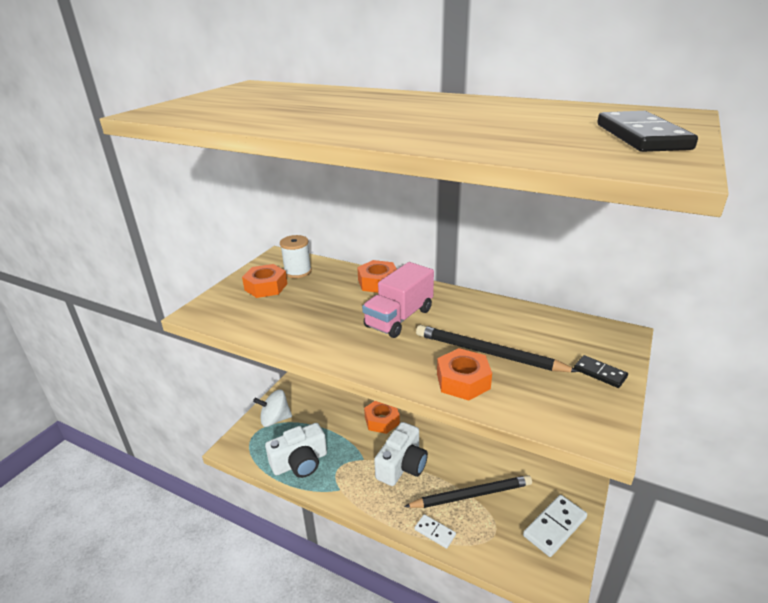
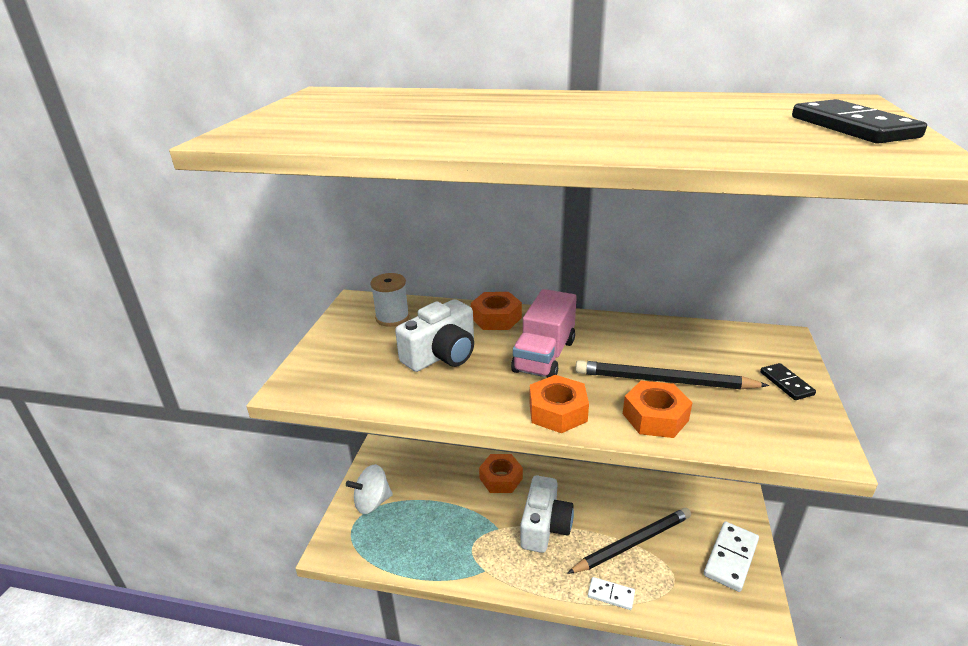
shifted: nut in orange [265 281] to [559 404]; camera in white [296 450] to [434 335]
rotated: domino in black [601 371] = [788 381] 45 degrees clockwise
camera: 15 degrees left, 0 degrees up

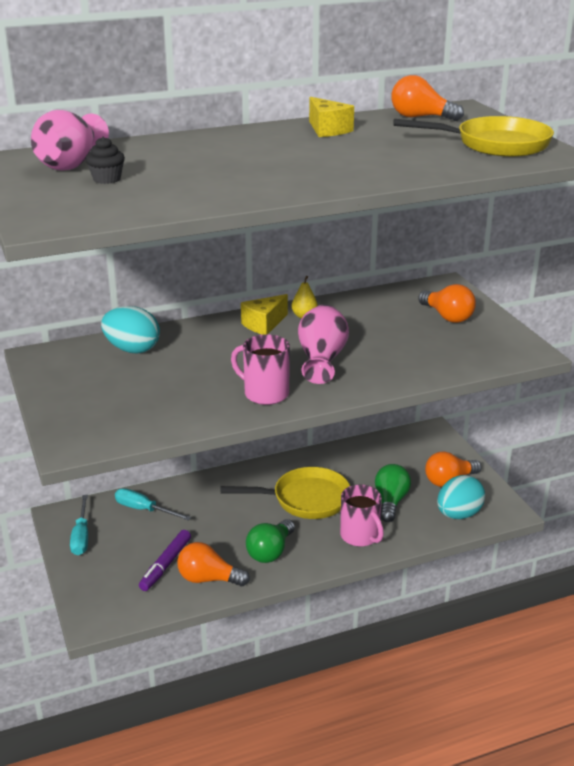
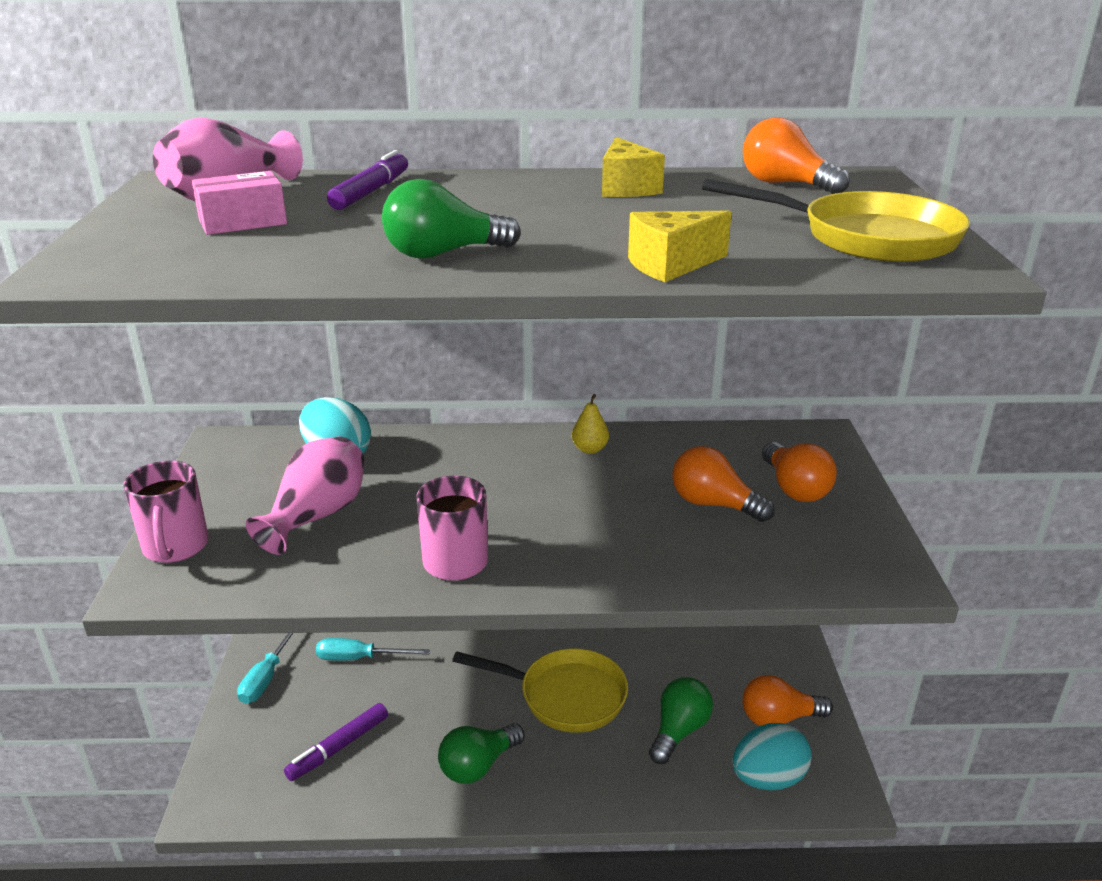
new: marker in purple [367 180]; light bulb in green [451 219]
shifted: light bulb in orange [213 564] to [723 484]; cheese in yellow [264 314] to [680 246]; vase in pink [323 344] to [305 495]; mug in pink [362 516] to [166 511]
swapped: cupcake in black [105 160] to box in pink [239 203]
rotated: screwdriver in turquoise [153 504] = [373 649] 45 degrees counterclockwise
camera: 20 degrees right, 0 degrees up

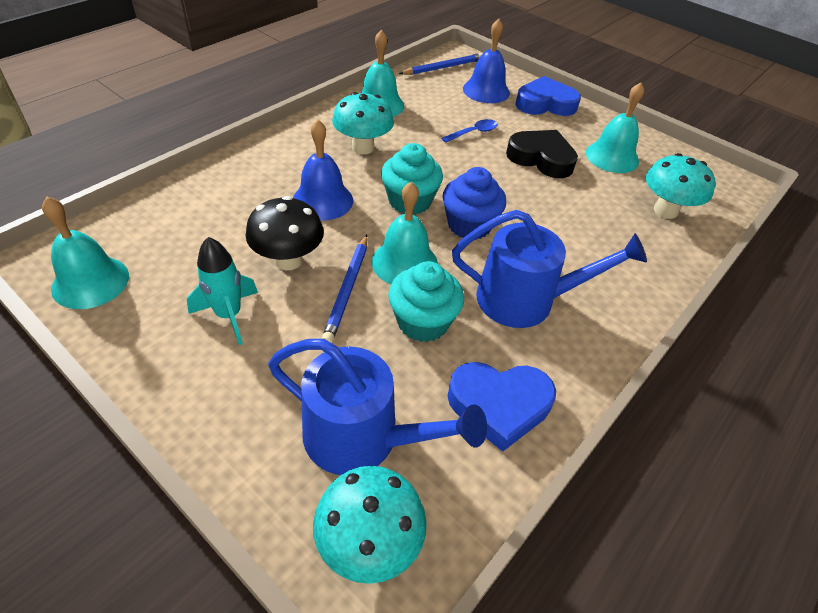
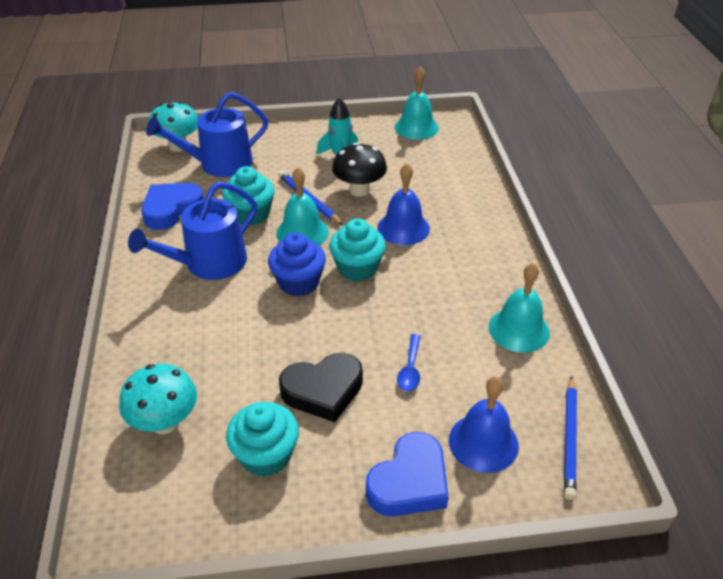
gone: mushroom in turquoise [363 123]
swapped: bell in turquoise [615 127] to cupcake in turquoise [262 439]
camera: 135 degrees right, 5 degrees down

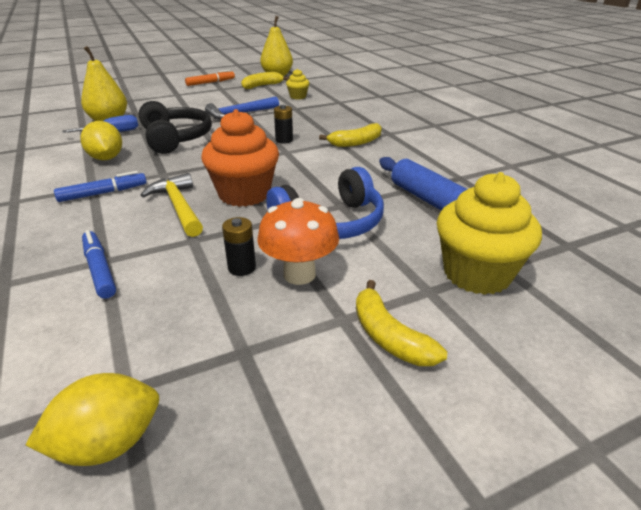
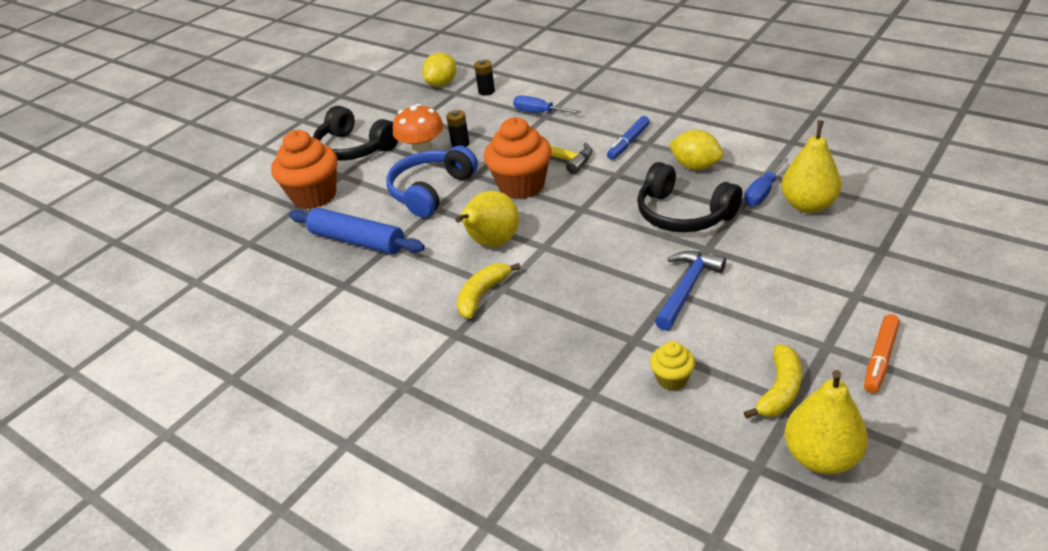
new: pear in yellow [487 219]
shifted: battery in black [283 124] to [484 78]
swapped: marker in blue [99 264] to screwdriver in blue [547 104]; banana in yellow [401 323] to headphones in black [355 133]
repainted: cupcake in yellow [489 233] to cupcake in orange [304 169]
camera: 155 degrees right, 5 degrees up

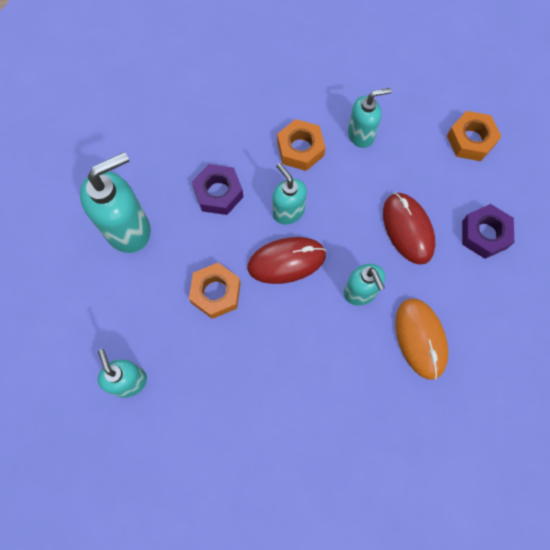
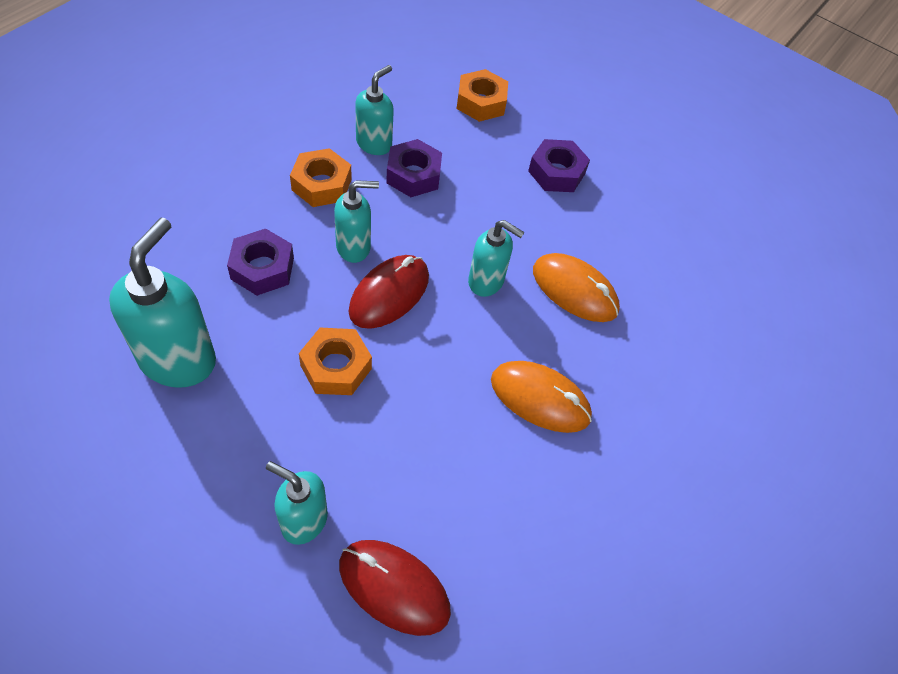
new: nut in purple [414 168]; mouse in orange [541 397]
shifted: mouse in red [409 229] to [395 588]
rotated: soap dispenser in turquoise [290 194] = [356 221] 150 degrees clockwise
camera: 45 degrees left, 15 degrees down

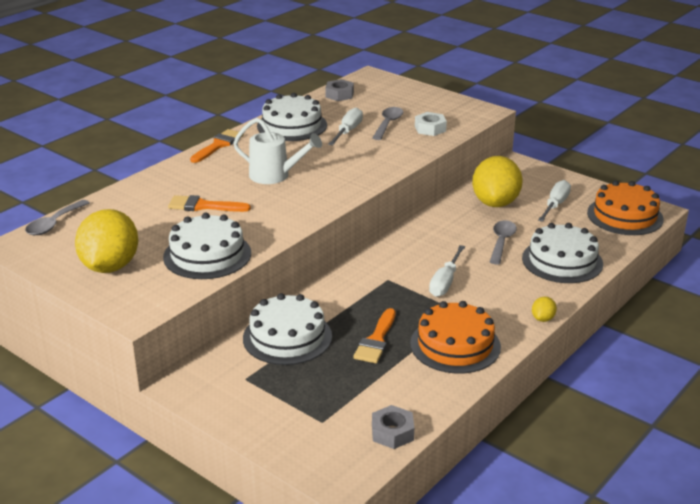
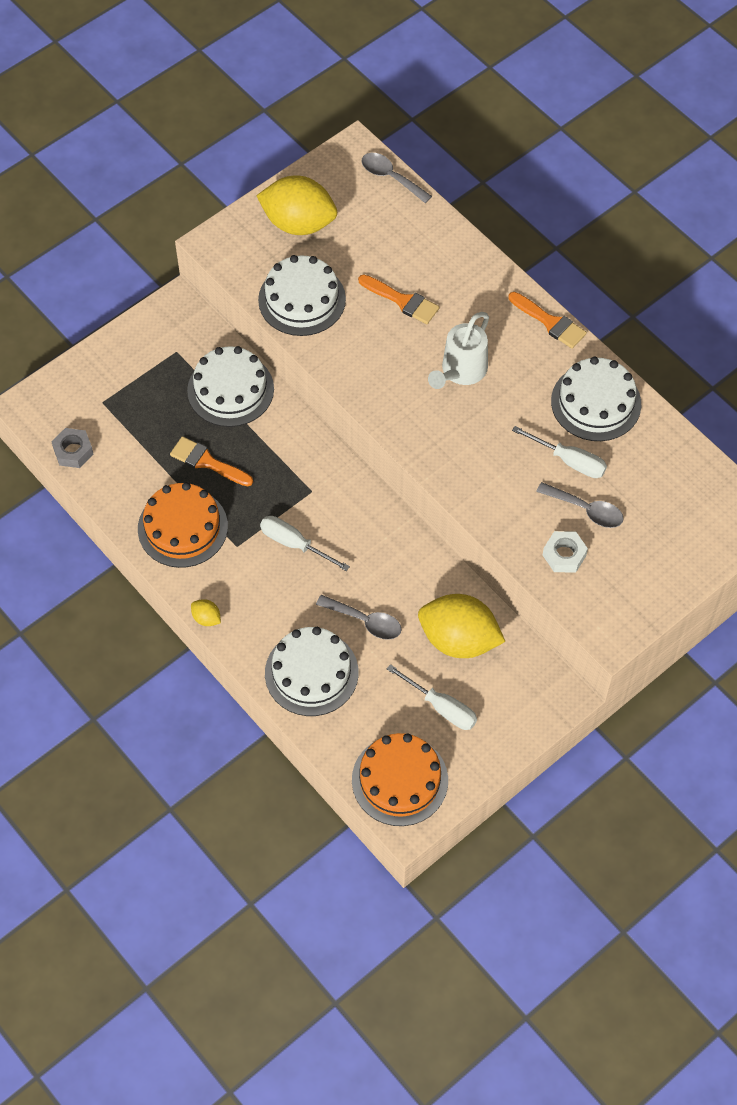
gone: nut in grey [339 90]
rotated: brush in orange [209 203] = [399 299] 105 degrees clockwise
camera: 100 degrees right, 30 degrees up

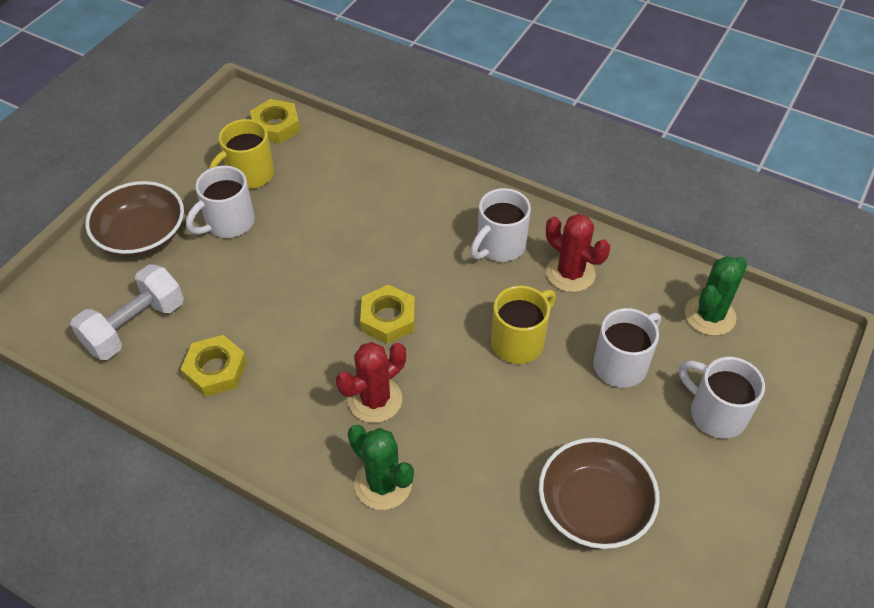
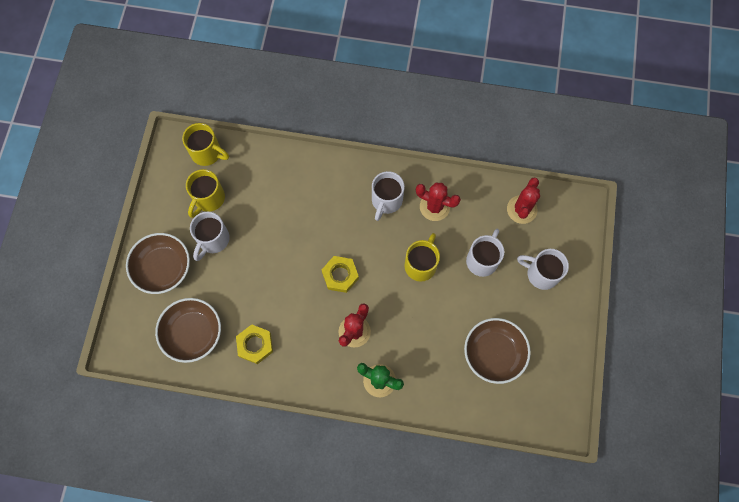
swapped: dumbbell in white [127 312] to bowl in brown [188 330]; nut in yellow [275 121] to mug in yellow [205 144]
repainted: cactus in green [716 296] to cactus in red [523 200]
camera: 20 degrees left, 20 degrees up

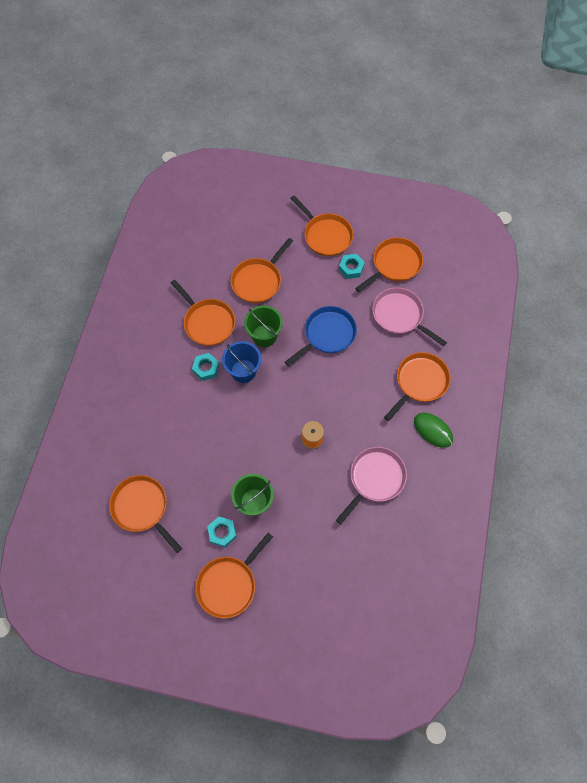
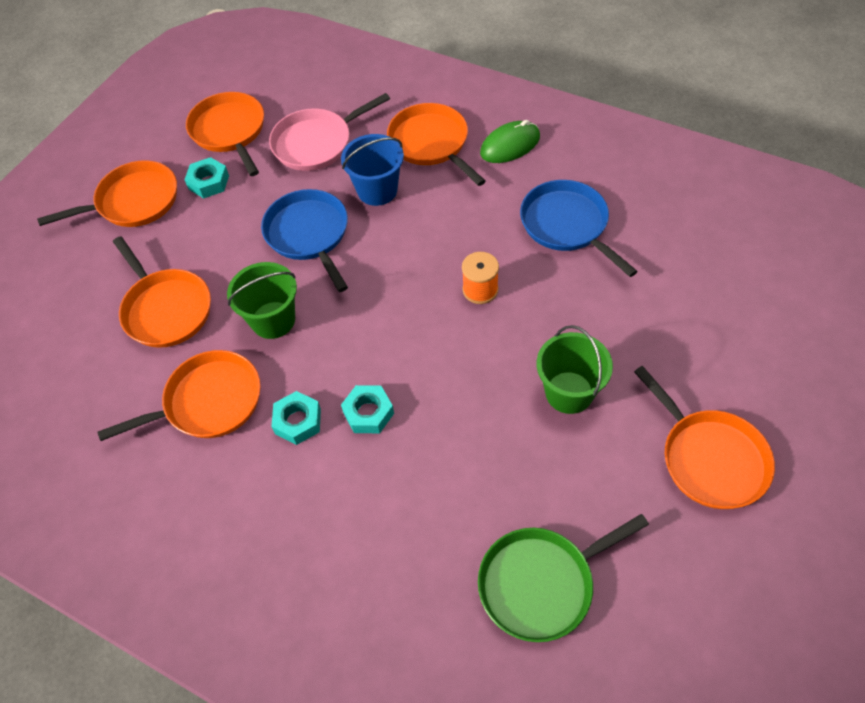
shifted: nut in turquoise [221 532] to [367 409]; bucket in blue [241 362] to [372 170]
repainted: pan in orange [145 514] to pan in green [563 578]; pan in pink [371 485] to pan in blue [579 228]
camera: 70 degrees left, 10 degrees down

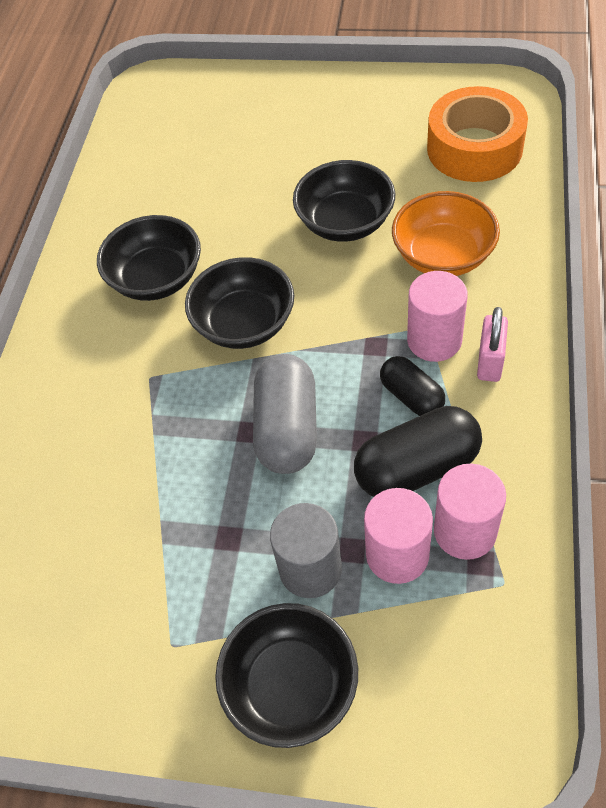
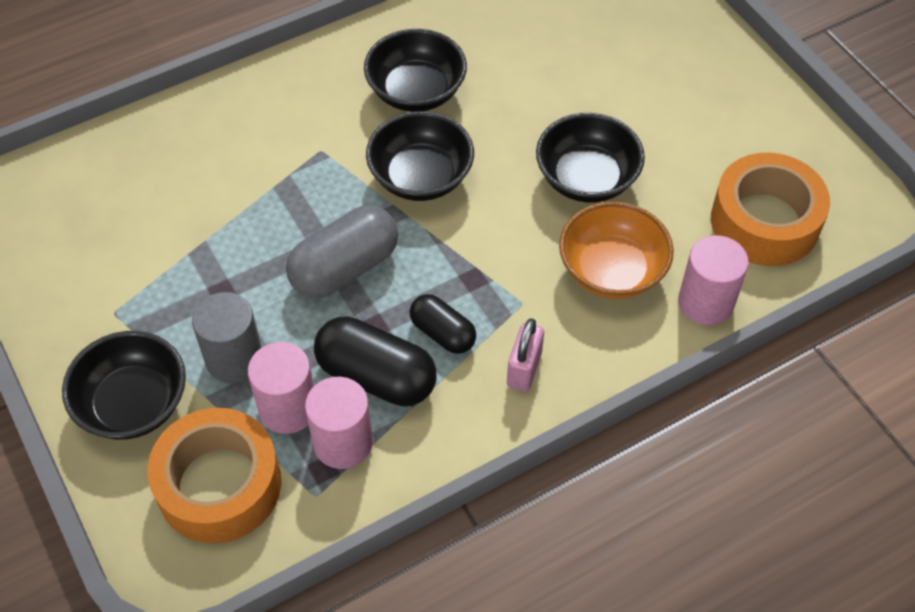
new: tape in orange [214 475]
shifted: cylinder in pink [437 316] to [713 280]
rotated: capsule in black [412 386] = [443 324] 60 degrees counterclockwise; padlock in pink [492 344] = [525 355] 45 degrees counterclockwise
camera: 45 degrees right, 0 degrees up

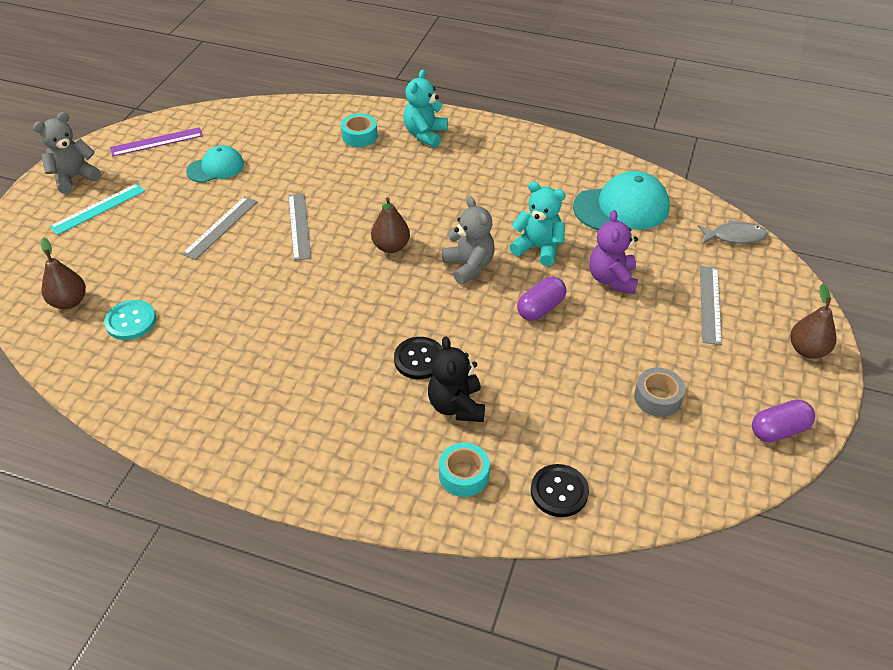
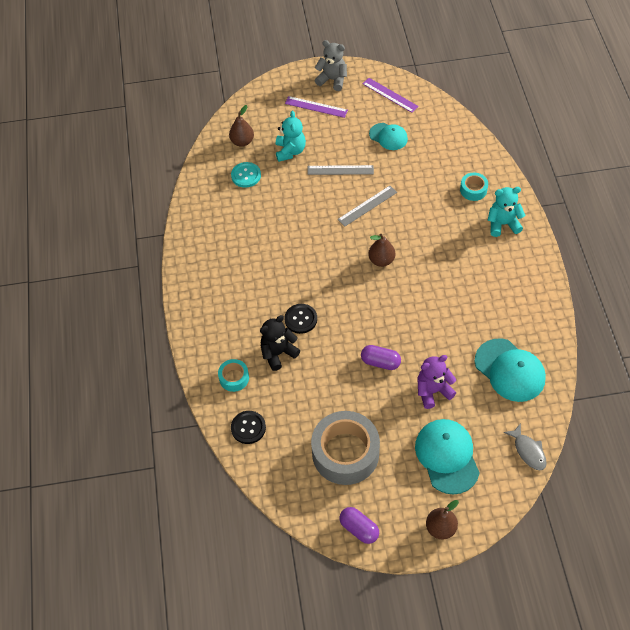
gone: teddy bear in grey [468 240]
shifted: teddy bear in turquoise [537 223] to [291 136]
swapped: ruler in grey [711 305] to cap in turquoise [447 457]
repainted: ruler in turquoise [97 209] to ruler in purple [316 107]
scaled: tape in grey [659 392] = [345 448] x2.14
camera: 65 degrees right, 10 degrees up

